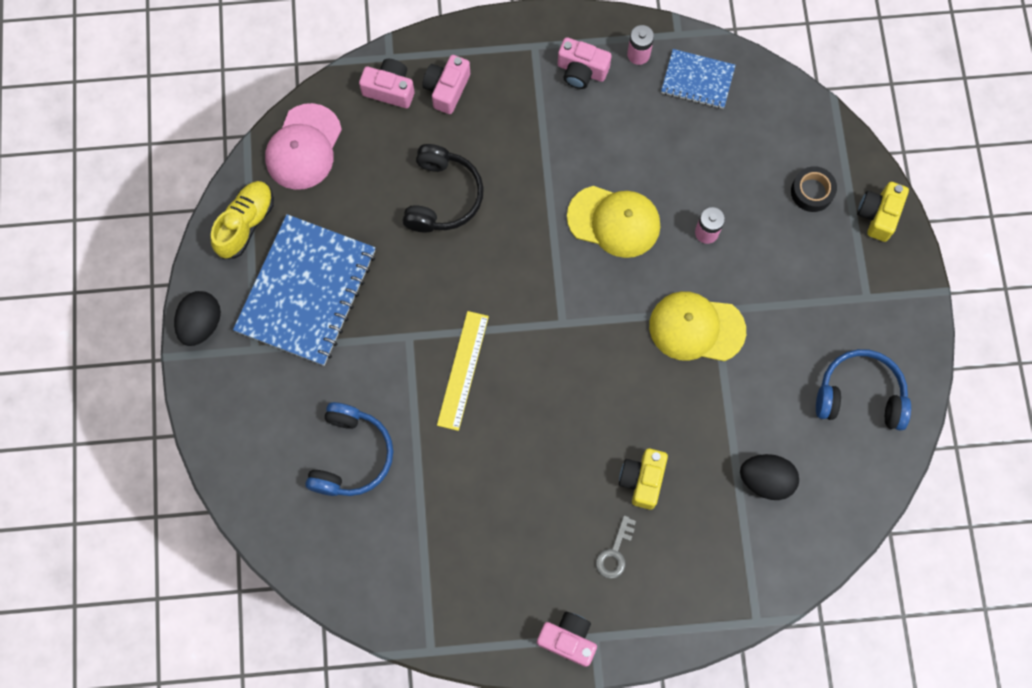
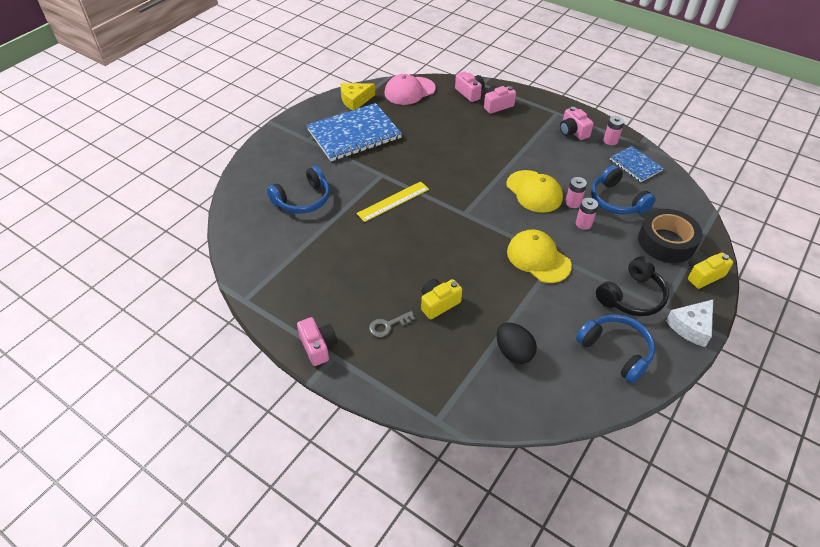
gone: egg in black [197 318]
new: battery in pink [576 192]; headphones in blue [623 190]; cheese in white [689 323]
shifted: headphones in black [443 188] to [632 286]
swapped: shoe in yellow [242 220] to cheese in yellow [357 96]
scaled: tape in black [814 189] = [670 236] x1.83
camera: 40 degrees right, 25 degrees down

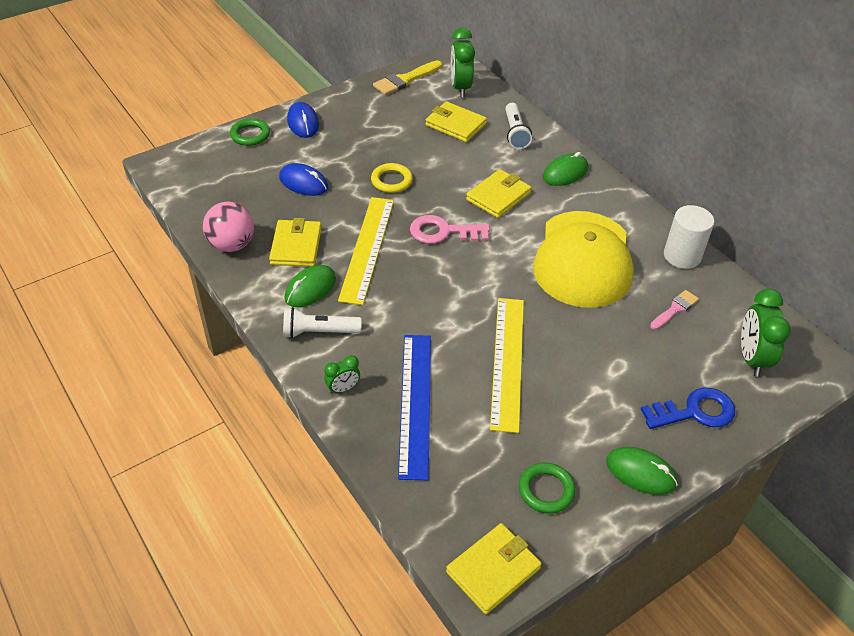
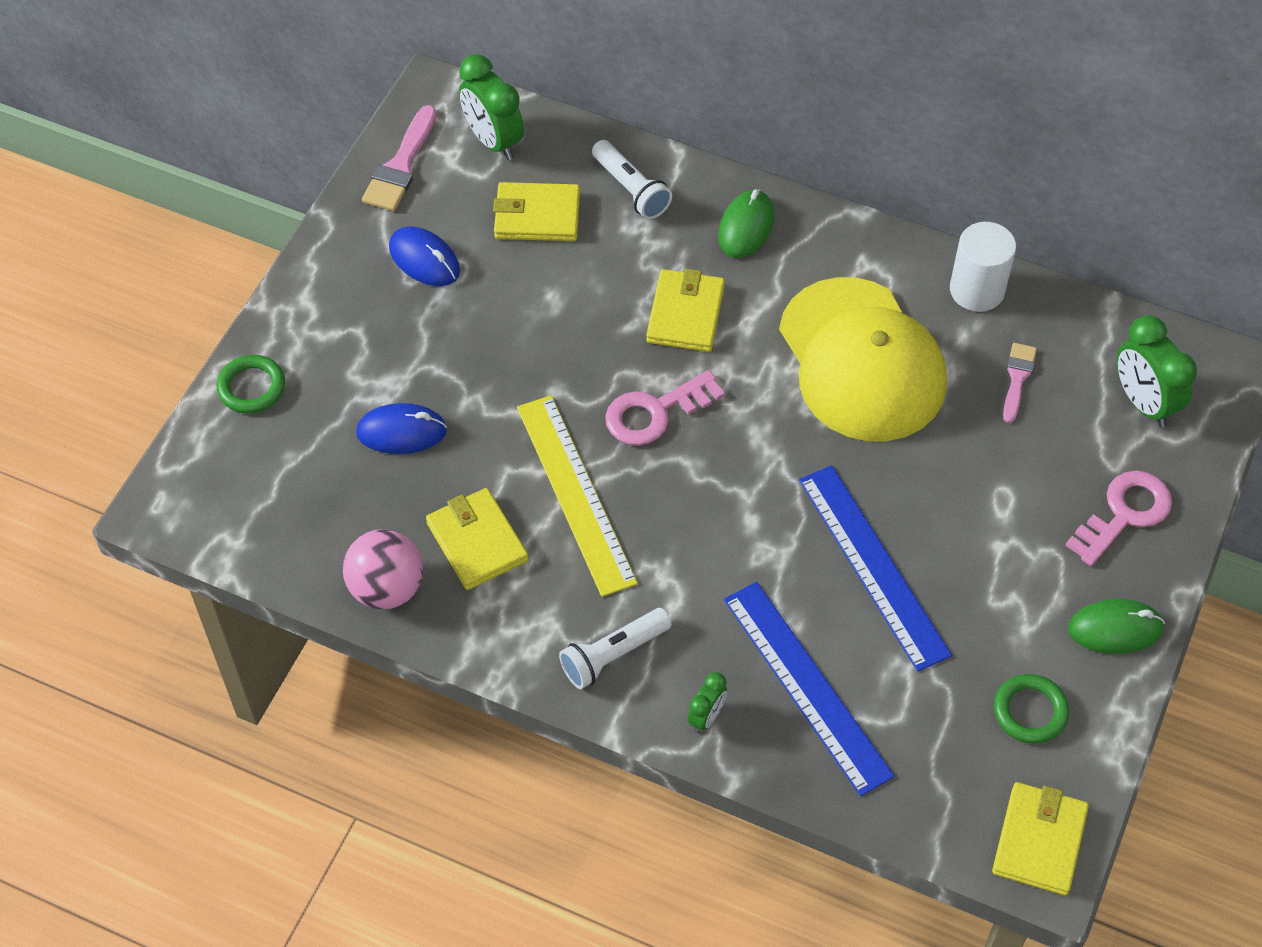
gone: mouse in green [310 286]; ring in yellow [392 178]
shifted: mouse in blue [303 120] to [424 256]
repainted: brush in yellow [407 77] to brush in pink [399 158]; ruler in yellow [507 365] to ruler in blue [875 568]; key in blue [688 408] to key in pink [1118 518]
camera: 30 degrees left, 10 degrees up

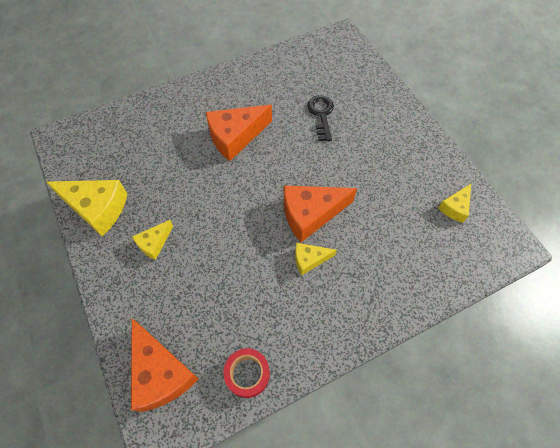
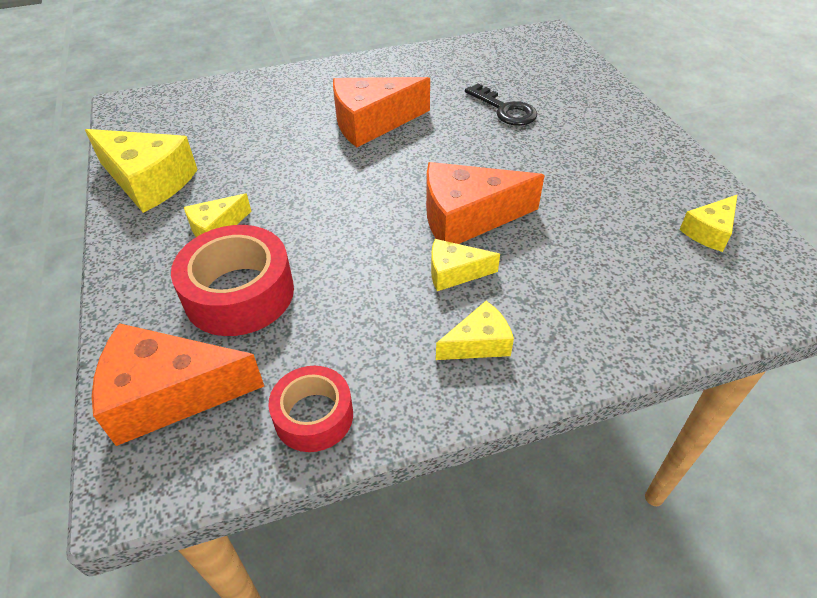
new: tape in red [232 280]; cheese in yellow [475 330]
rotated: cheese in orange [164 365] = [178 384] 105 degrees clockwise; key in black [320 118] = [501 104] 135 degrees clockwise
camera: 10 degrees right, 15 degrees down

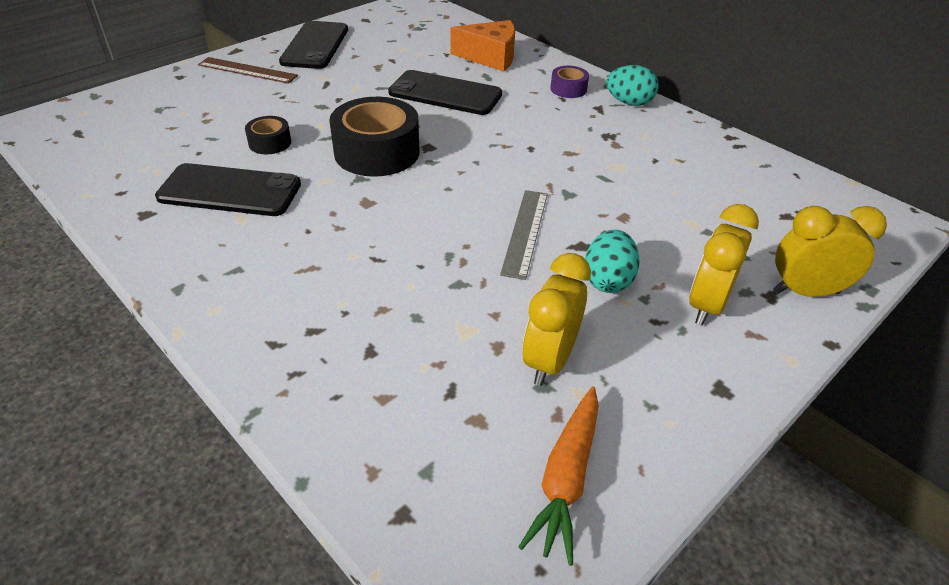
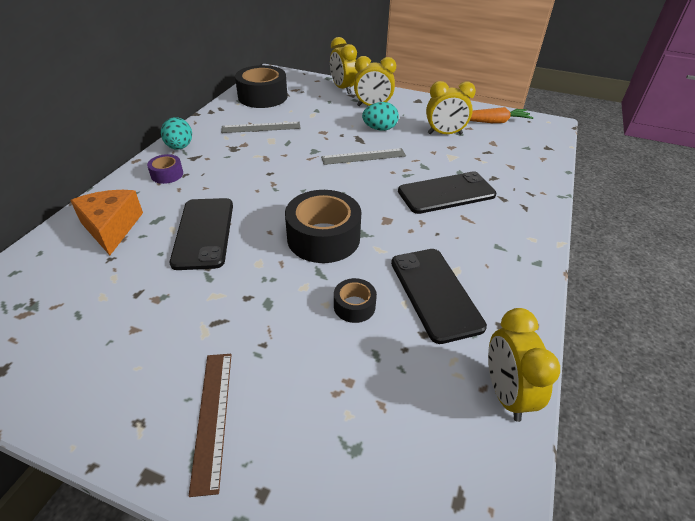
new: ruler in grey [261 127]; tape in black [261 86]; clock in yellow [524 365]
shifted: phone in black [313 45] to [447 192]
camera: 115 degrees left, 0 degrees up

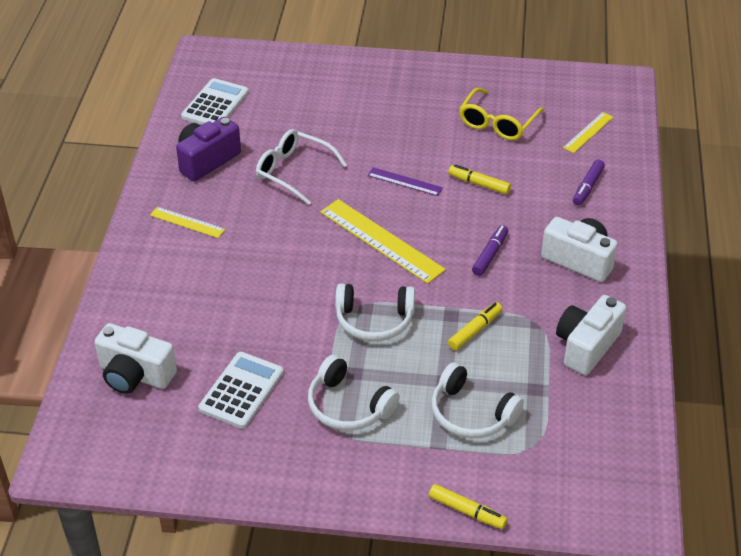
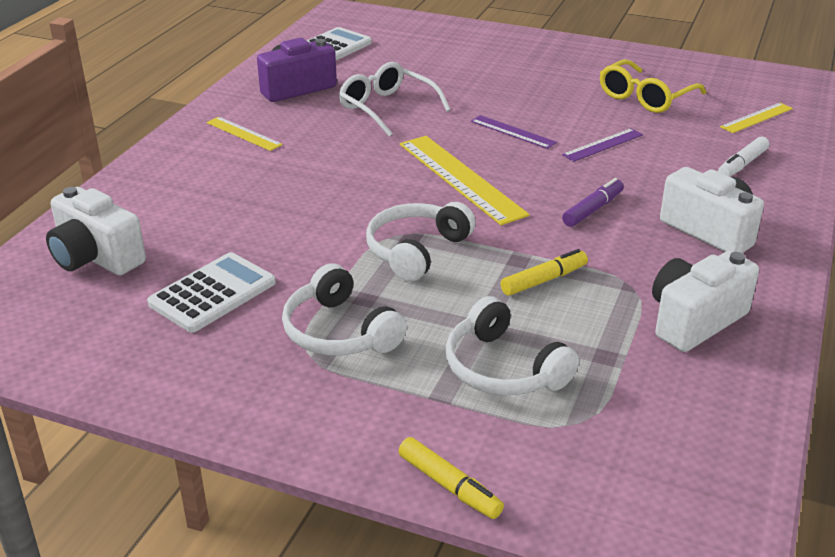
swapped: marker in yellow [479 179] to ruler in purple [602 145]
repainted: marker in purple [589 182] to marker in white [743 157]
rotated: headphones in white [375 312] = [421 242] 105 degrees clockwise
camera: 15 degrees right, 10 degrees down

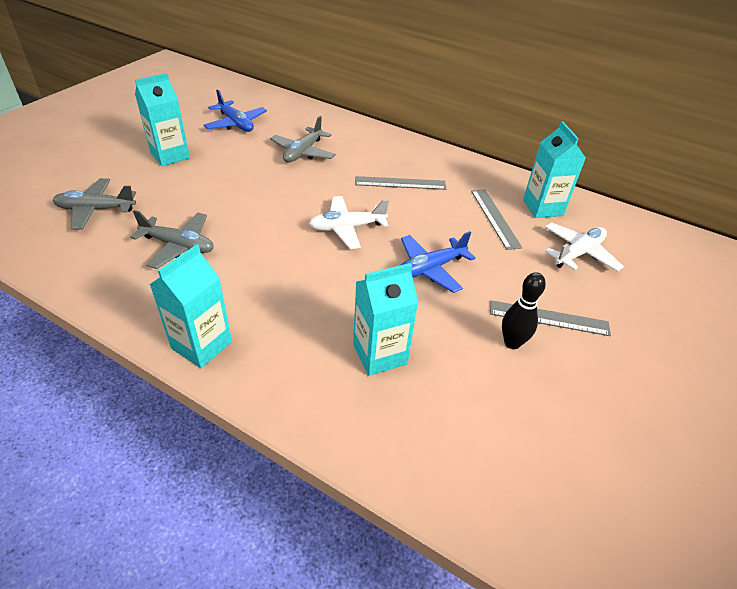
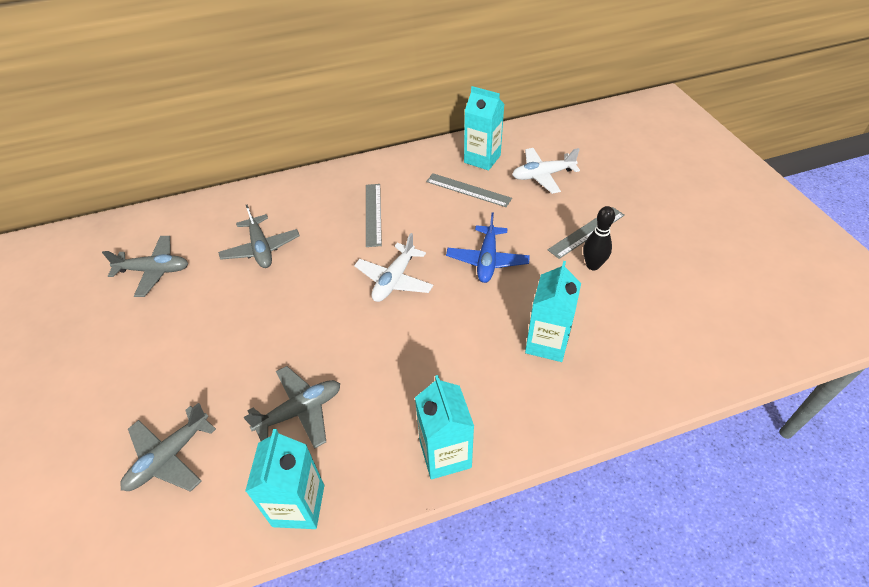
shifted: carton in turquoise [162 119] to [284 479]
repainted: plane in blue [235 110] to plane in grey [145 266]
rotated: ruler in grey [400 183] = [374 215] 45 degrees counterclockwise; plane in white [584 247] = [546 171] 105 degrees counterclockwise
camera: 45 degrees left, 5 degrees up

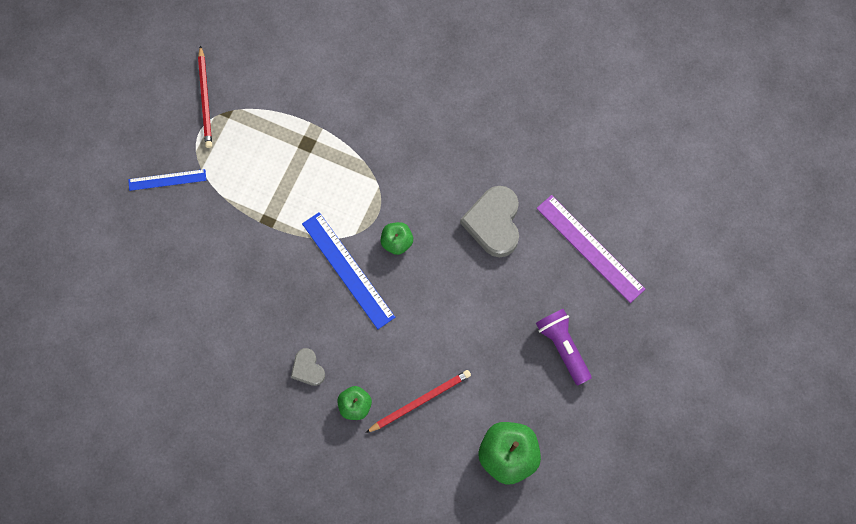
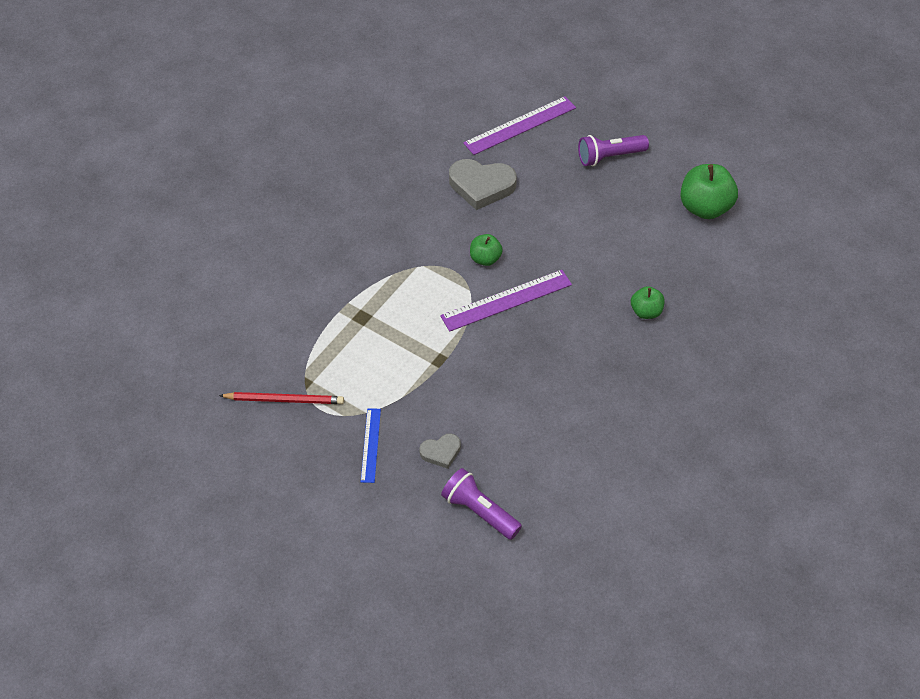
gone: pencil in red [418 401]
new: flashlight in purple [481 504]
shifted: heart in grey [308 367] to [440 451]
repainted: ruler in blue [348 270] to ruler in purple [506 301]
camera: 80 degrees left, 20 degrees down

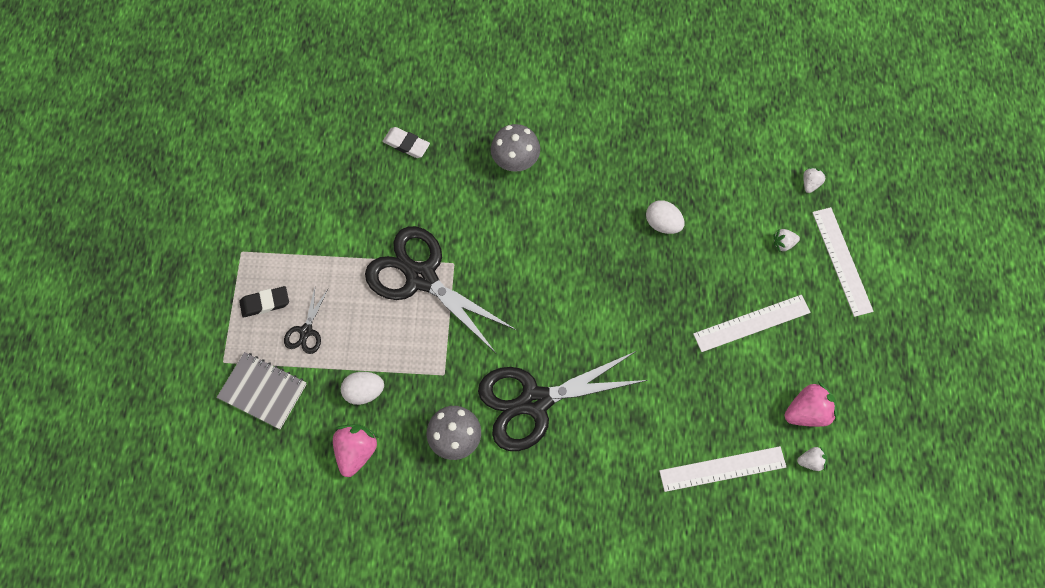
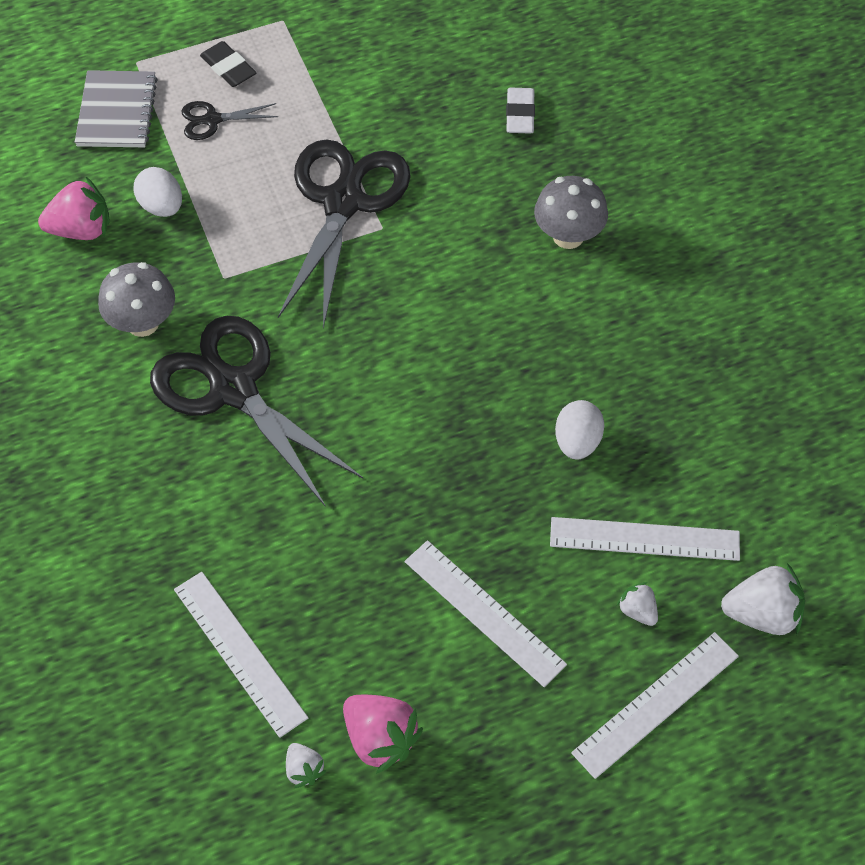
new: ruler in white [645 539]
scaled: strawberry in white [814 180] = [763 599] x1.83
camera: 65 degrees right, 10 degrees down

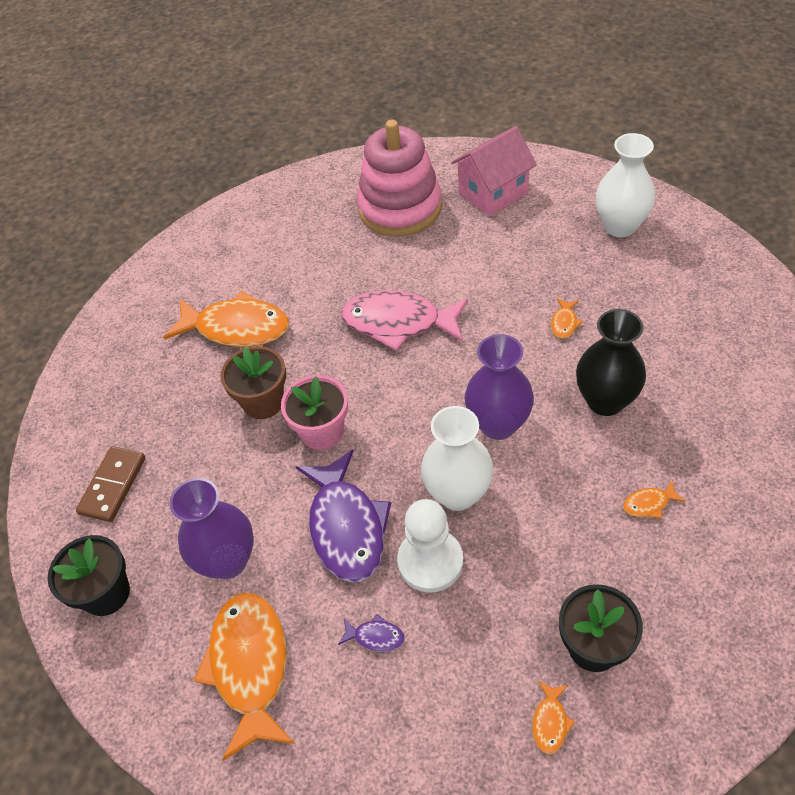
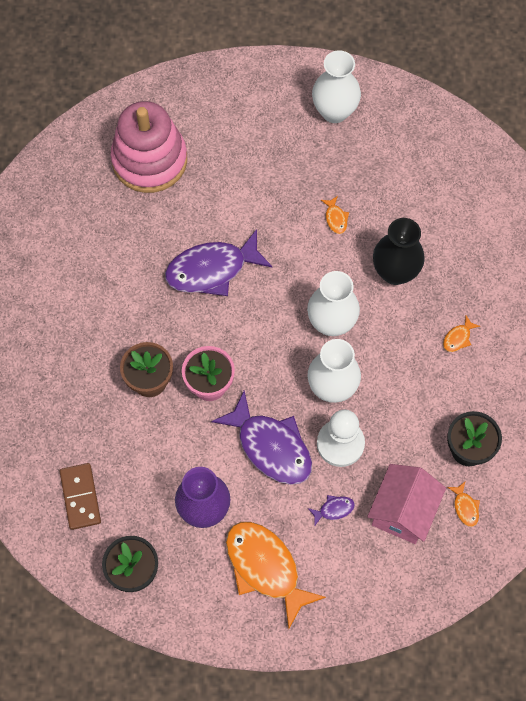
gone: fish in orange [226 318]
shifted: house in pink [494 171] to [406 504]
repainted: fish in pink [404 320] to fish in purple [218 262]; vase in purple [499 387] to vase in white [333 303]
camera: 35 degrees left, 15 degrees up

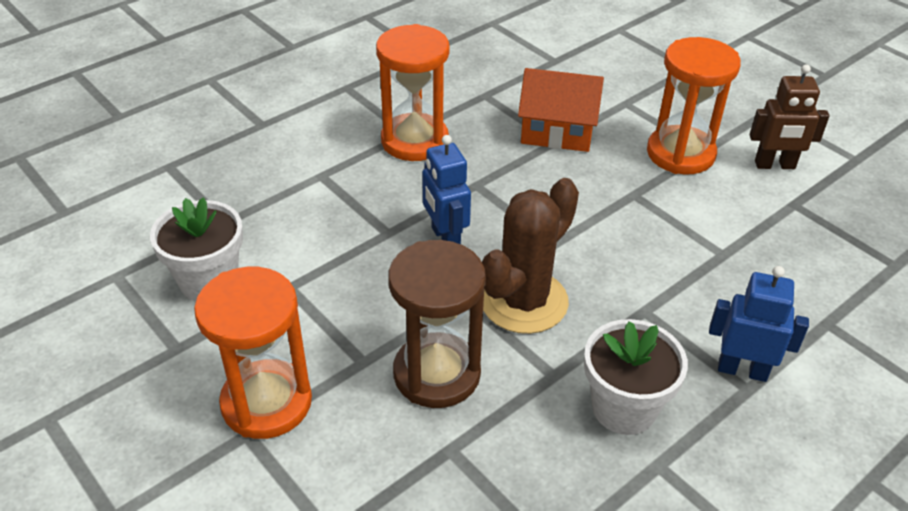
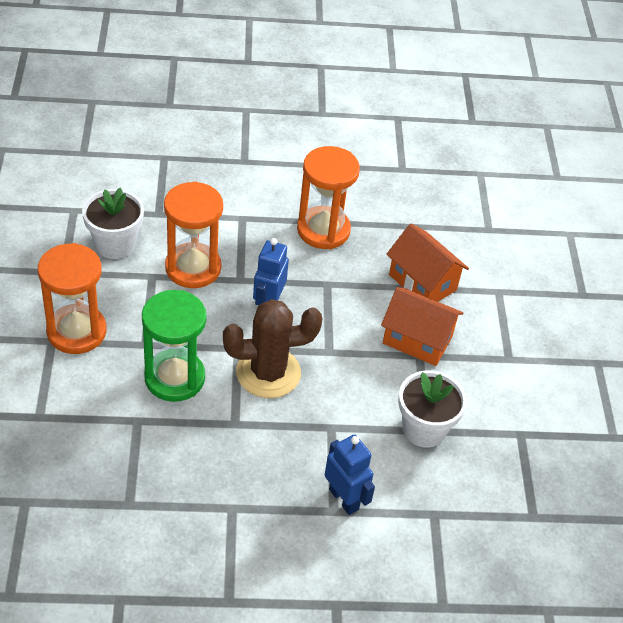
gone: robot in brown [789 116]
new: house in orange [422 326]
shifted: flower pot in white [636 377] to [432 409]; hourglass in orange [694 105] to [193 234]
repainted: hourglass in brown [437 324] to hourglass in green [174 346]
camera: 35 degrees right, 5 degrees up

